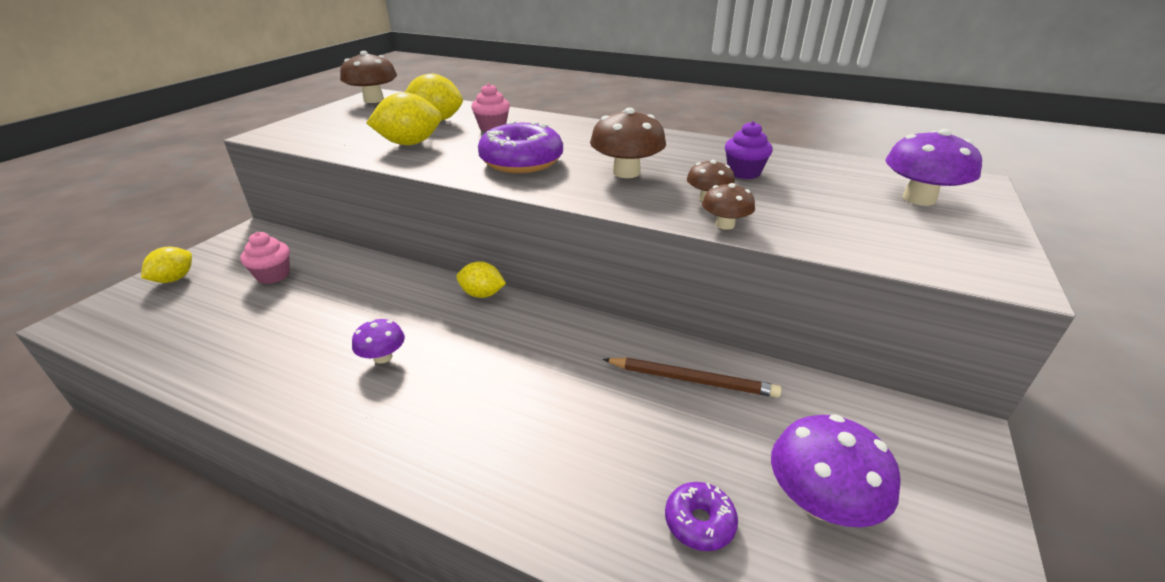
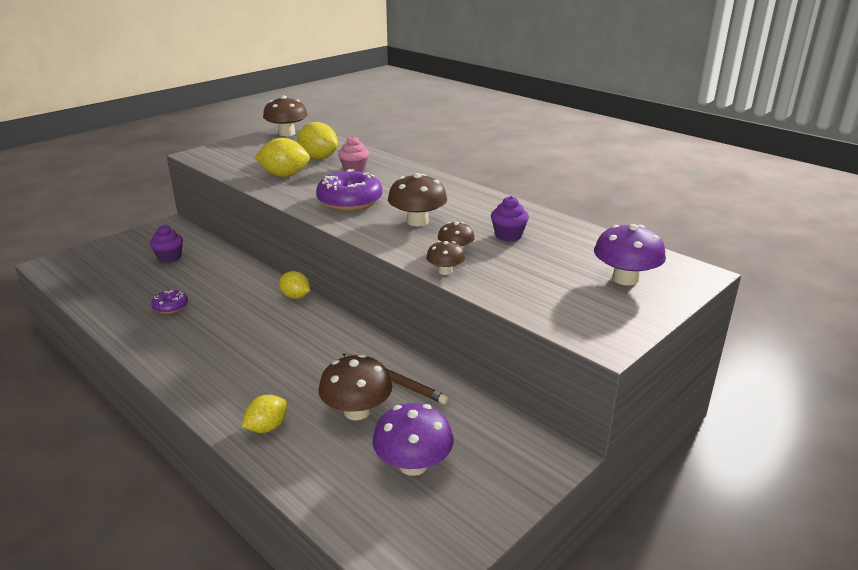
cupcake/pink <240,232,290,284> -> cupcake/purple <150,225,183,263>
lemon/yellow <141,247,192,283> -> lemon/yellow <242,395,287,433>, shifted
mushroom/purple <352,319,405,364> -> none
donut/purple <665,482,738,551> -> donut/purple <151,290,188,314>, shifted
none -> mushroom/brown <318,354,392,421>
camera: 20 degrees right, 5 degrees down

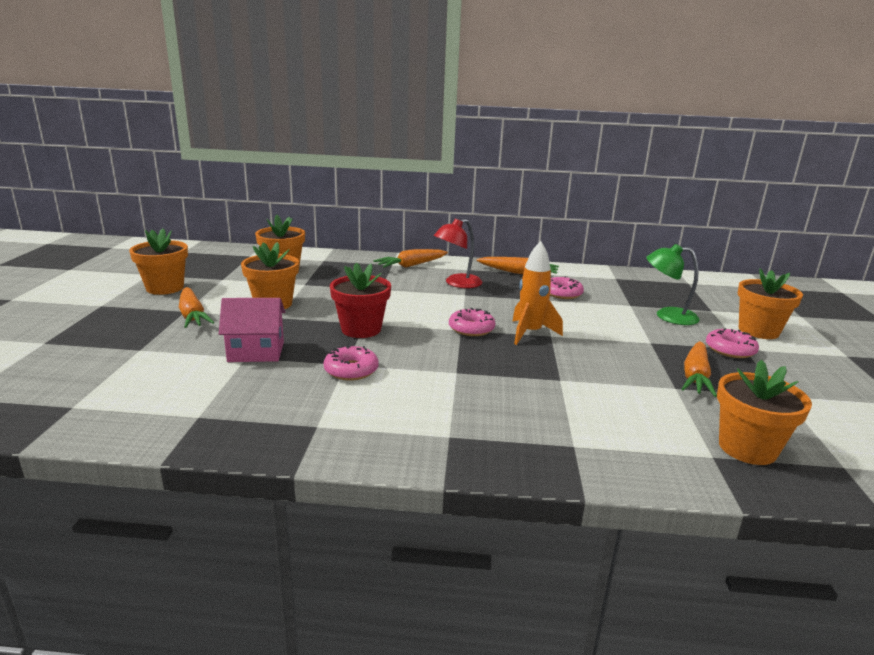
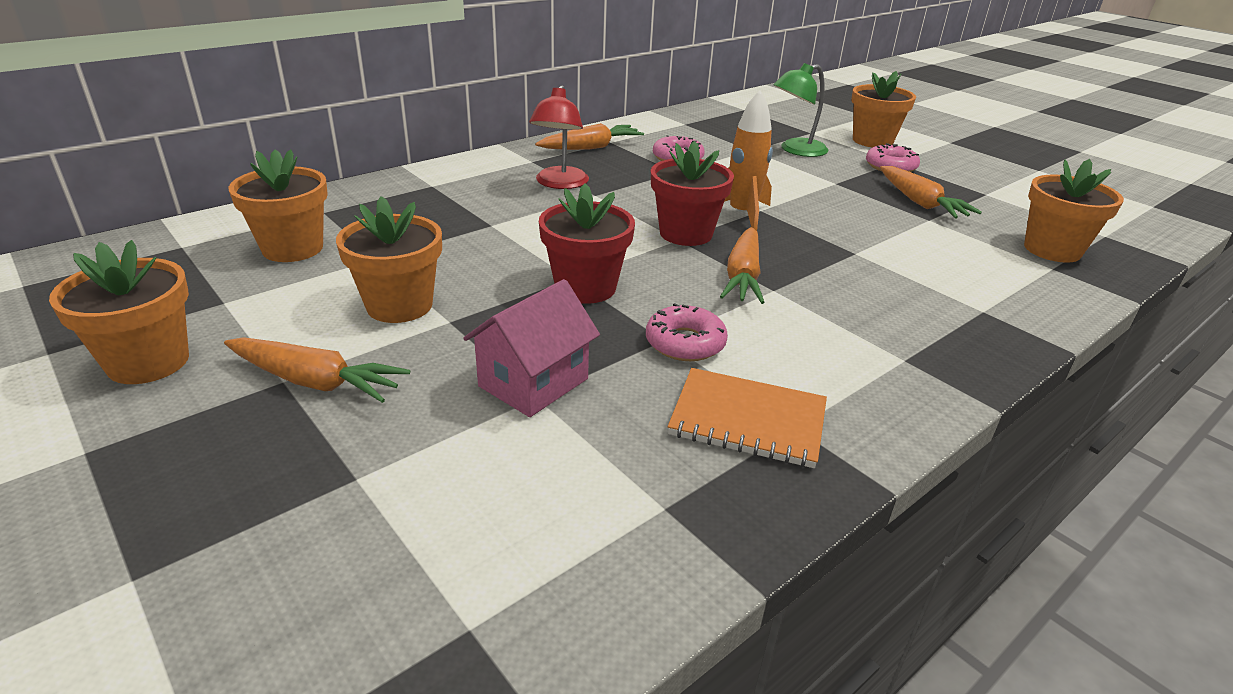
carrot/orange <373,249,448,268> -> carrot/orange <720,227,765,304>, shifted
donut/pink <449,308,496,336> -> flower pot/red <651,141,734,246>
none -> notebook/orange <668,368,827,468>
camera: 45 degrees left, 10 degrees up

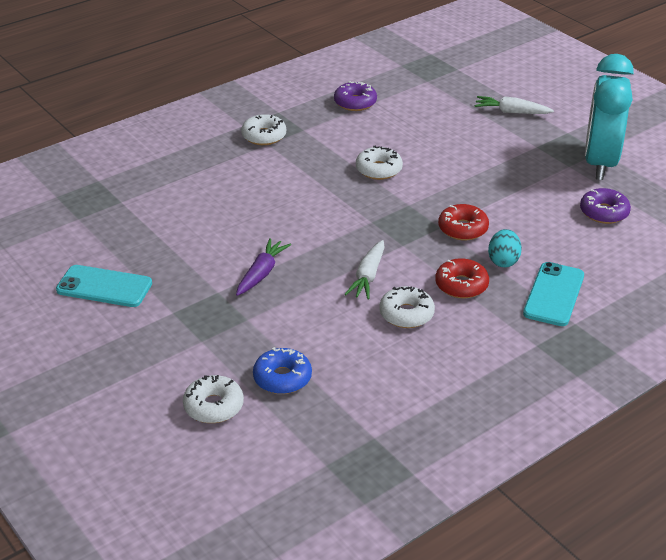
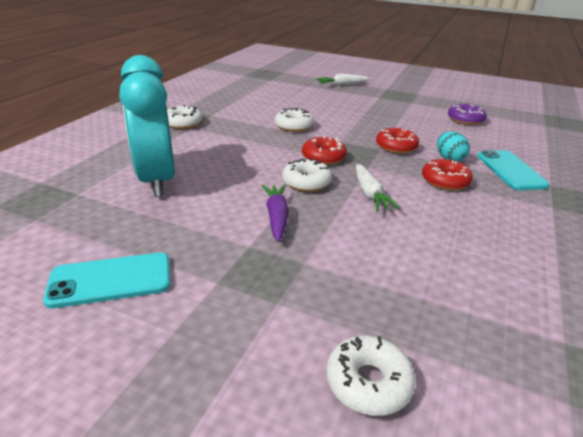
clock/turquoise <585,54,634,180> -> clock/turquoise <119,55,175,197>, shifted
donut/purple <334,81,377,111> -> none
donut/white <379,286,435,328> -> donut/white <282,158,332,192>, shifted
donut/blue <253,347,312,394> -> none
none -> donut/red <302,136,347,165>
camera: 30 degrees left, 5 degrees down

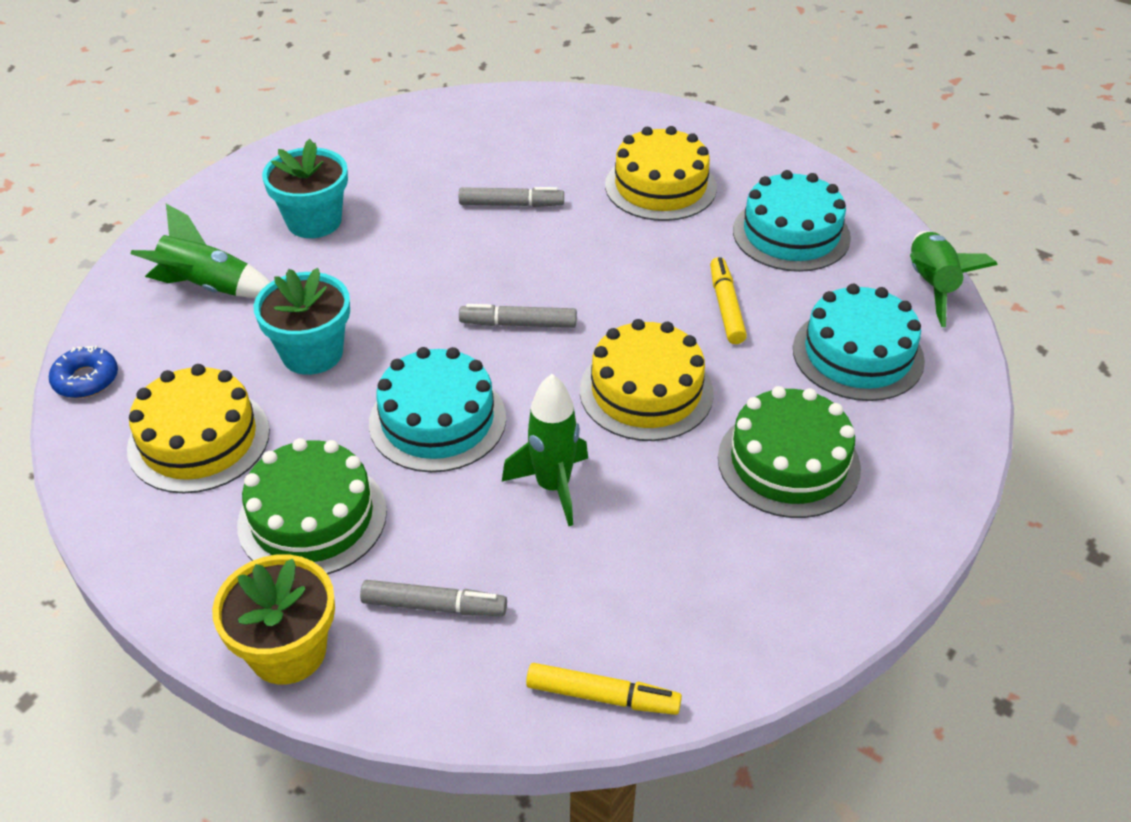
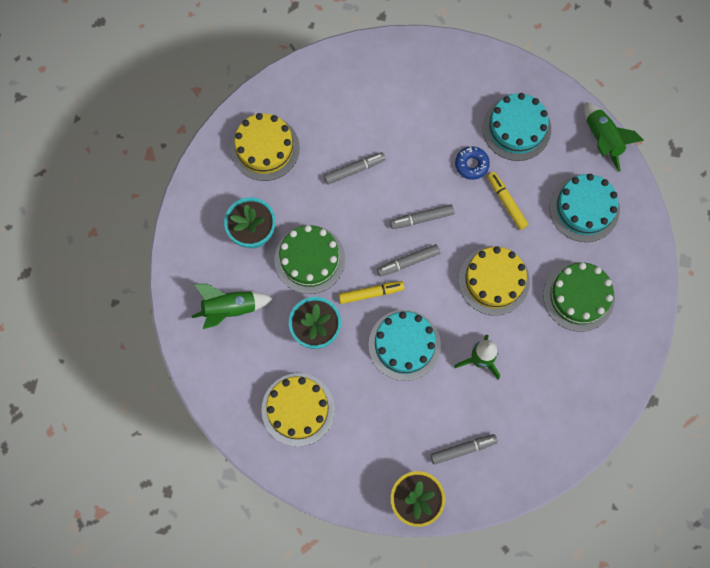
cake/yellow <605,126,717,221> -> cake/yellow <231,113,299,181>, shifted
donut/blue <49,346,118,398> -> donut/blue <455,147,490,180>, shifted
cake/green <237,438,387,575> -> cake/green <274,225,345,294>, shifted
marker/yellow <526,663,682,715> -> marker/yellow <339,281,405,304>, shifted
none -> marker/grey <390,204,454,229>
camera: 25 degrees left, 30 degrees up

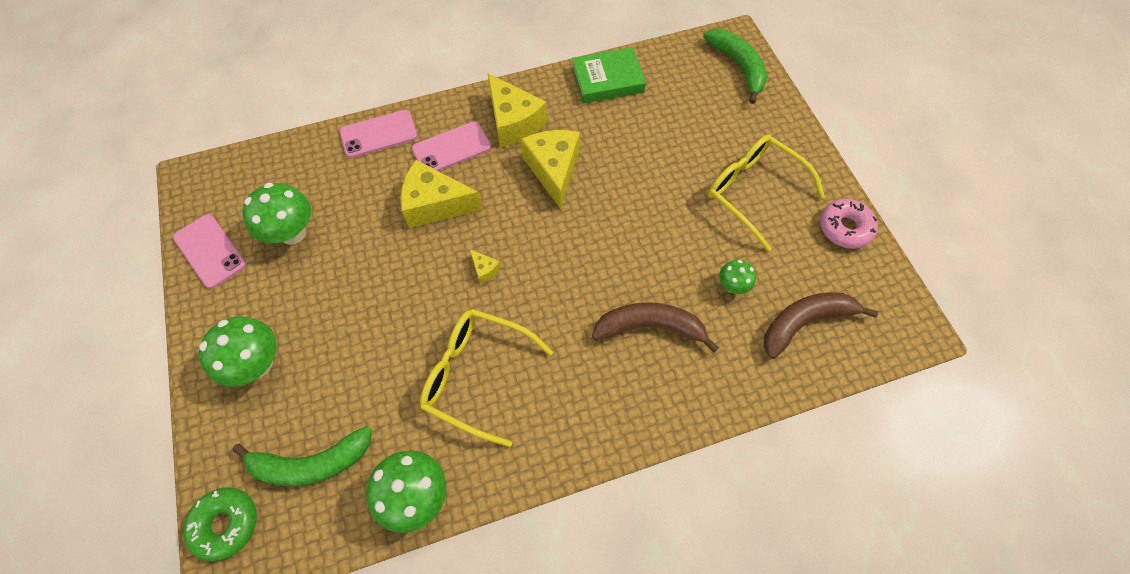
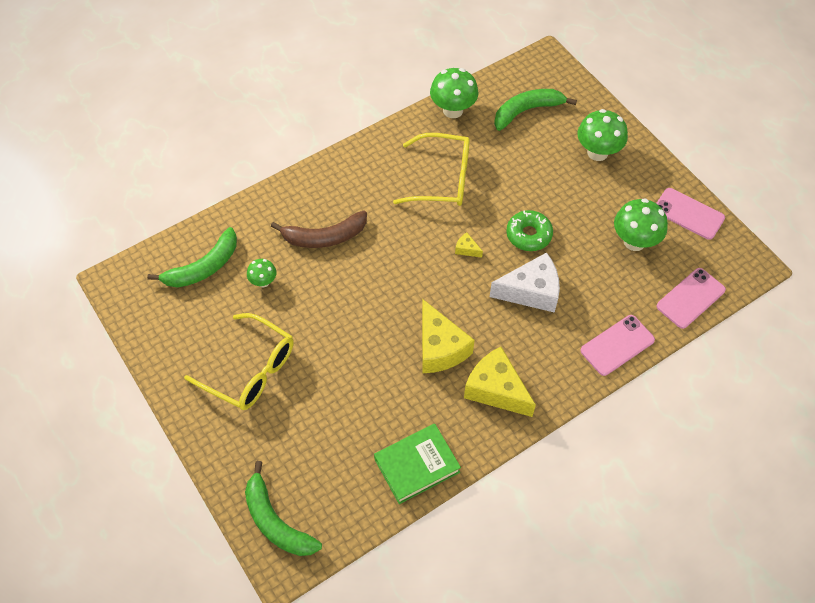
phone/pink <412,121,491,171> -> phone/pink <656,268,726,329>, shifted
cheese/yellow <400,160,482,228> -> cheese/white <490,252,560,313>
donut/pink <820,199,878,249> -> none
banana/brown <764,292,878,359> -> banana/green <147,227,237,287>
donut/green <183,487,257,561> -> donut/green <506,210,553,251>, shifted
camera: 165 degrees right, 5 degrees down

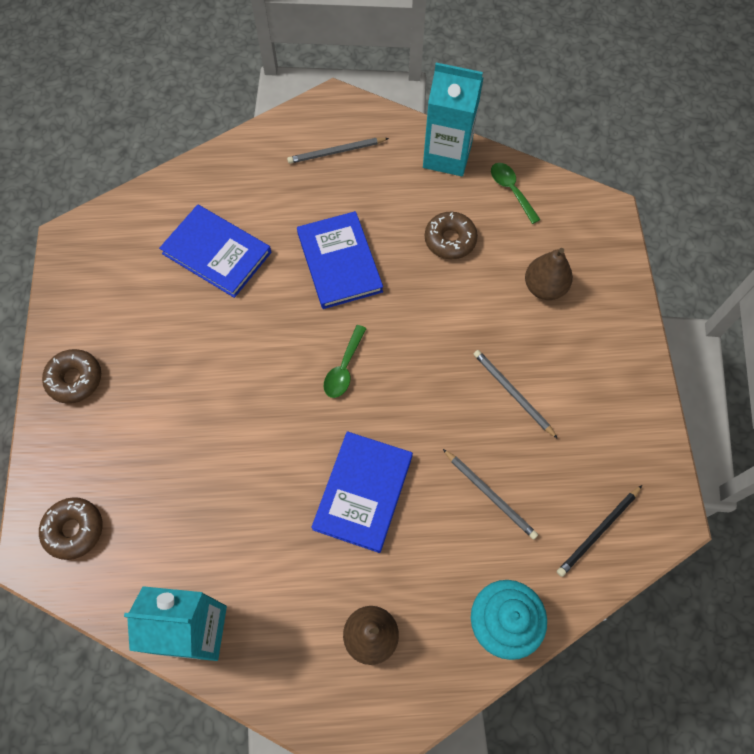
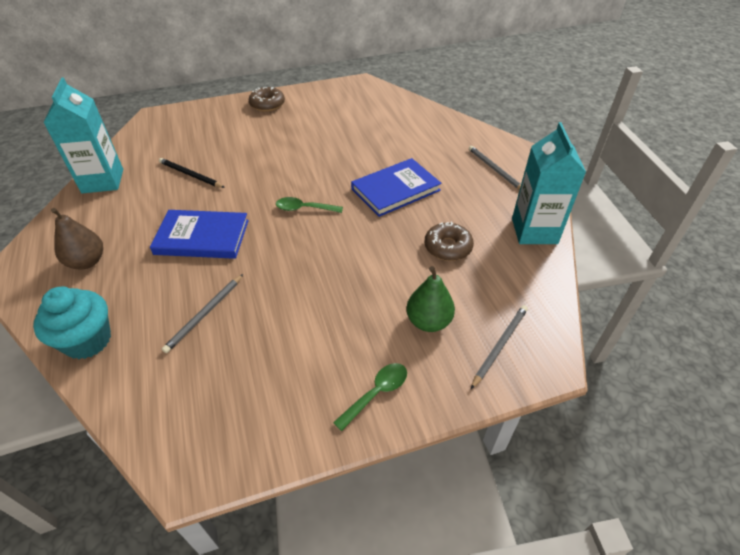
spoon/green <491,163,541,224> -> spoon/green <333,363,407,431>, shifted
book/blue <159,205,271,298> -> none
pear/brown <525,248,573,300> -> pear/green <406,266,455,332>
pencil/grey <474,350,558,439> -> pencil/grey <471,305,528,389>, shifted
pencil/black <557,485,642,577> -> pencil/black <159,158,225,188>, shifted
donut/brown <39,497,103,560> -> none
camera: 75 degrees right, 20 degrees down

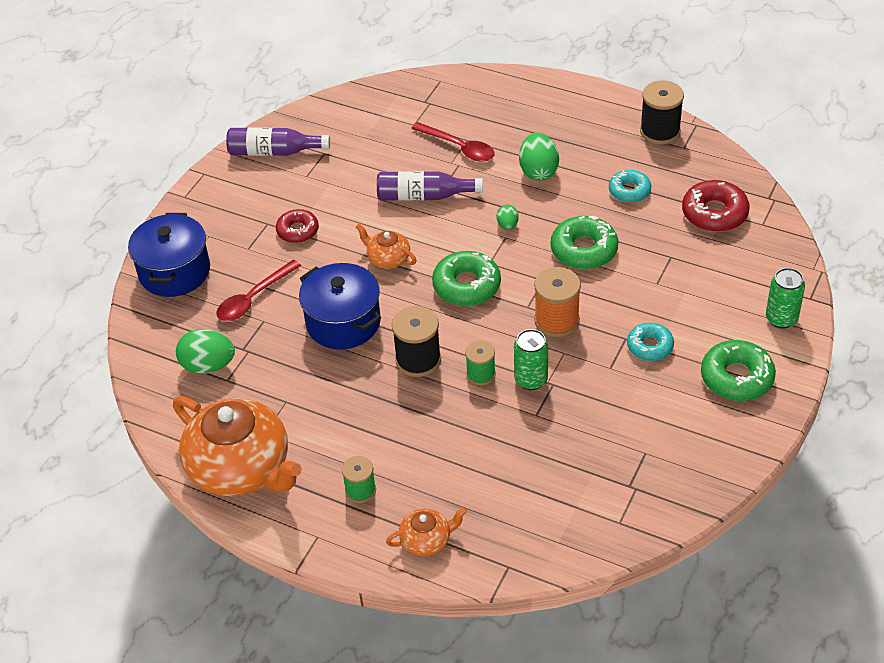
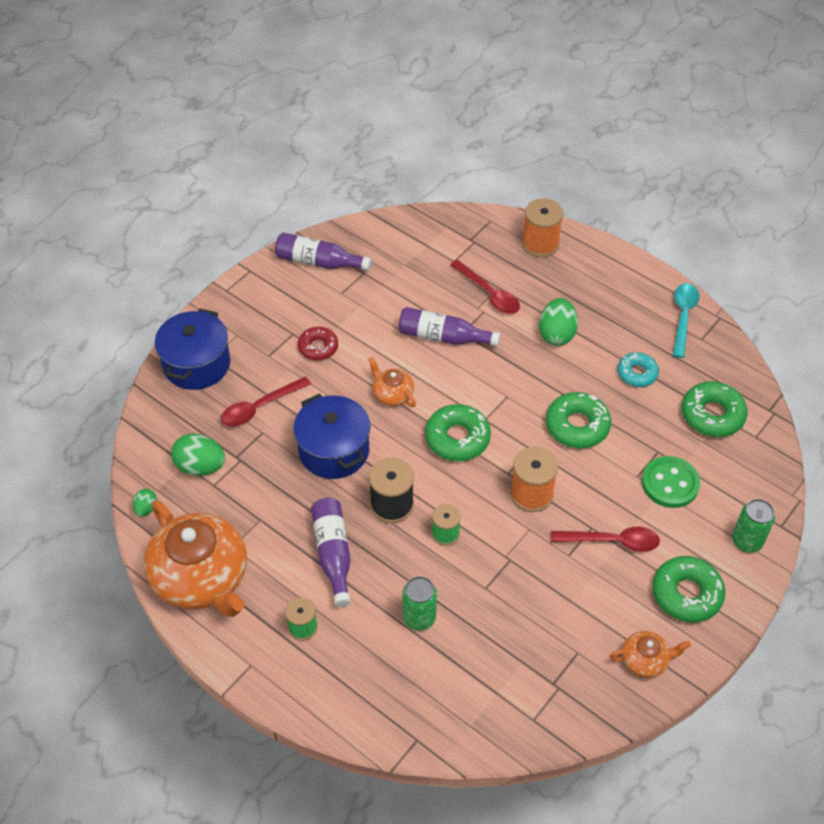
spool/black <640,81,684,144> -> spoon/turquoise <673,283,700,358>
donut/red <682,180,750,232> -> donut/green <682,381,748,437>
egg/green <496,205,519,230> -> egg/green <133,489,157,517>, shifted
donut/turquoise <627,323,674,361> -> spoon/red <551,527,660,552>
can/green <514,329,548,390> -> can/green <402,576,437,631>, shifted
teapot/orange <386,507,467,556> -> teapot/orange <610,631,691,678>, shifted
none -> spool/orange <522,198,563,257>
none -> button/green <642,456,700,508>
none -> bottle/purple <311,498,351,607>
camera: 10 degrees right, 5 degrees up

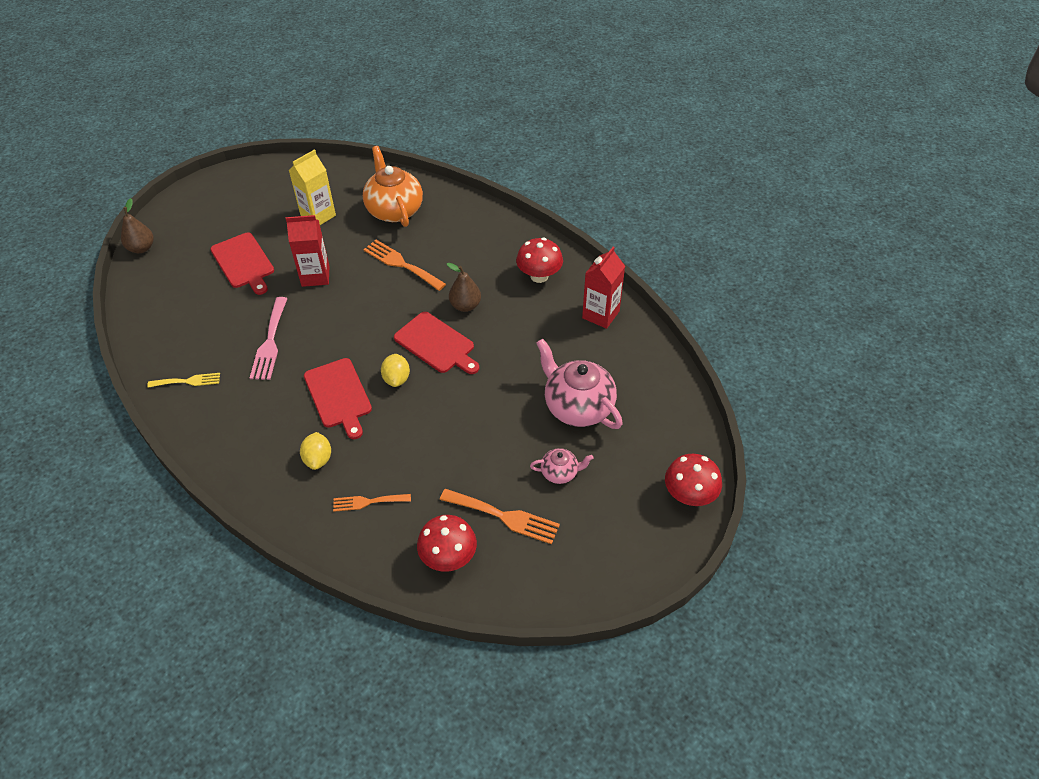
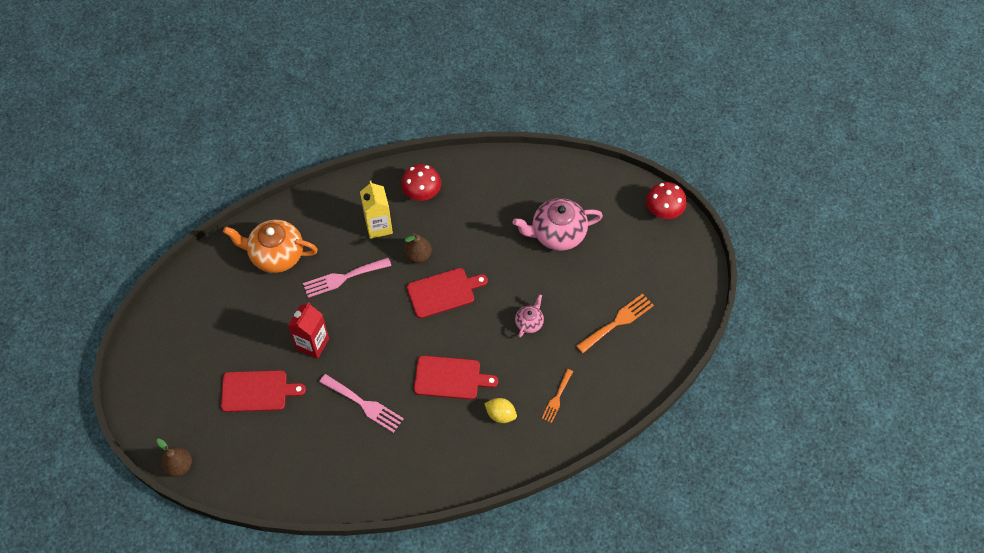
carton/yellow <289,149,336,225> -> carton/yellow <360,181,393,239>, shifted
fork/orange <363,240,446,291> -> fork/pink <303,258,391,298>
carton/red <582,247,625,329> -> none
lemon/yellow <381,354,410,387> -> none
fork/yellow <147,373,220,388> -> none
teapot/pink <530,448,594,484> -> teapot/pink <515,294,544,337>, shifted
mushroom/red <417,515,477,572> -> none
camera: 60 degrees left, 10 degrees up

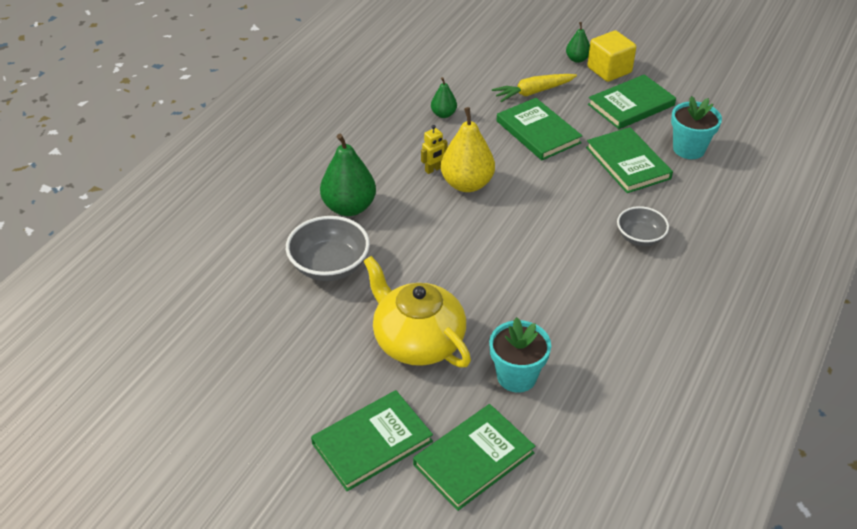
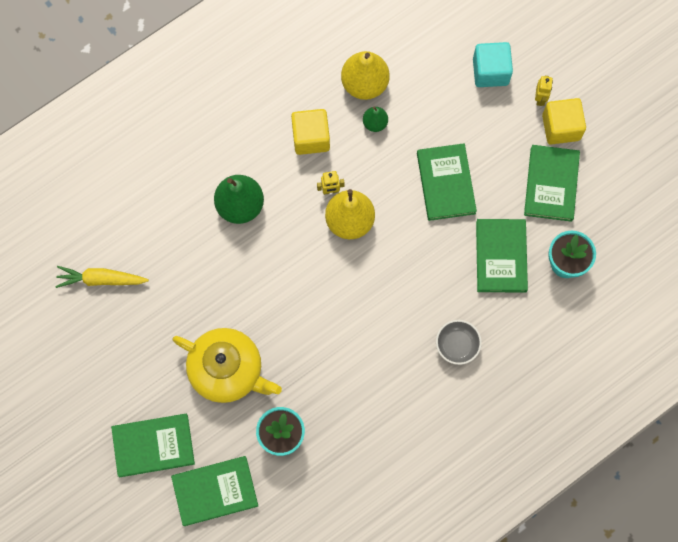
pear/green <566,22,590,63> -> robot/yellow <535,76,553,106>
carrot/yellow <492,74,577,102> -> carrot/yellow <55,266,149,288>, shifted
book/green <588,74,676,129> -> book/green <524,145,580,222>, 75 degrees counterclockwise
bowl/grey <286,216,370,281> -> none
teapot/yellow <363,256,471,367> -> teapot/yellow <172,328,282,403>, 135 degrees clockwise
none -> cube/turquoise <473,42,513,87>
none -> pear/yellow <341,51,389,100>
none -> cube/yellow <291,109,330,155>
camera: 25 degrees right, 30 degrees up

